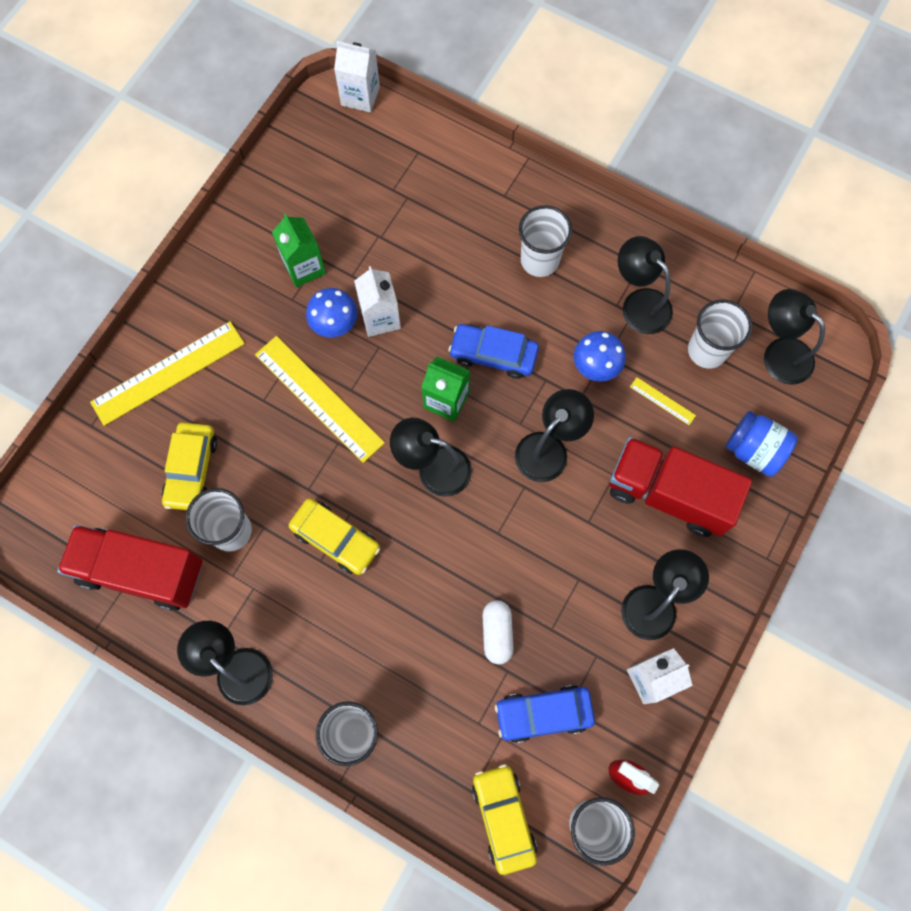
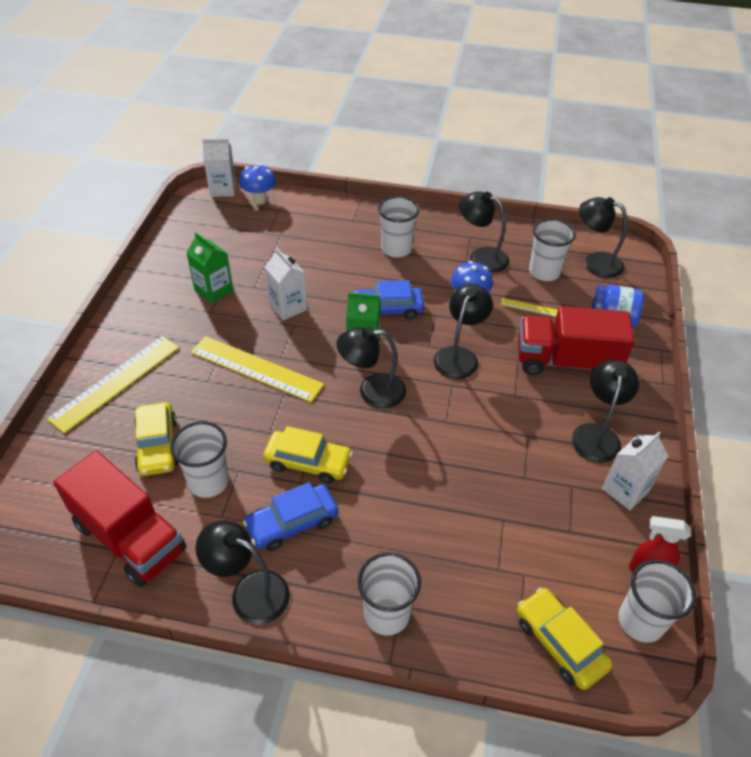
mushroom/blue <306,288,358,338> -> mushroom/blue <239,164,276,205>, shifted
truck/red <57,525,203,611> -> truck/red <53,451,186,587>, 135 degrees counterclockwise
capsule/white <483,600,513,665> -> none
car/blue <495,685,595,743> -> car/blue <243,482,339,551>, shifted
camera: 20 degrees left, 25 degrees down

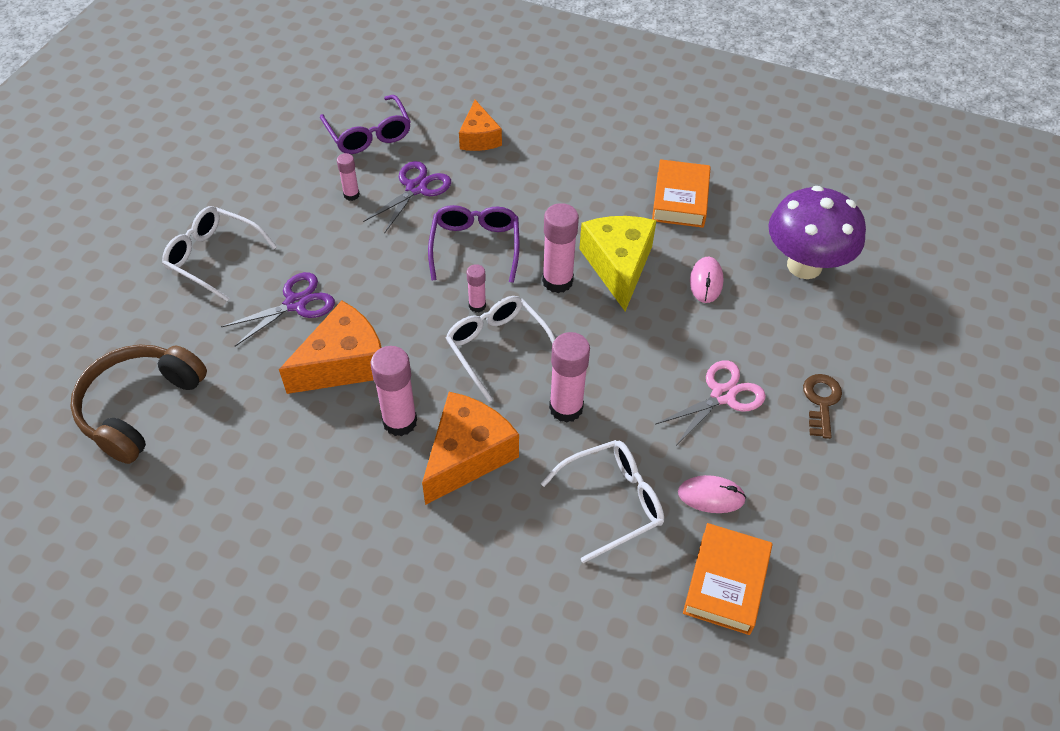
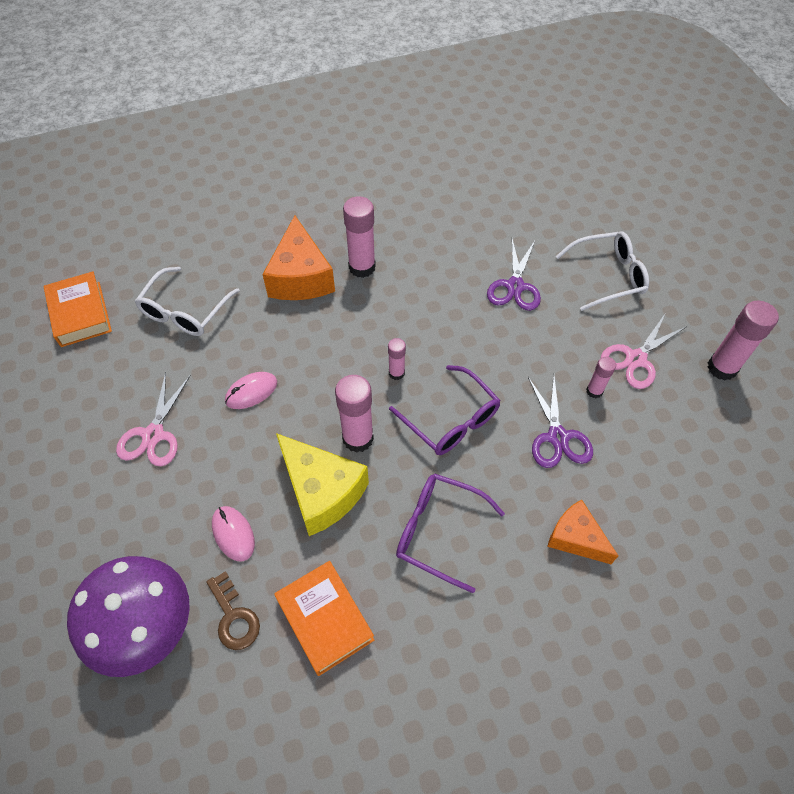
glasses/purple <320,95,411,154> -> glasses/purple <396,474,505,593>, shifted
glasses/white <446,296,556,402> -> none
cheese/orange <279,301,382,394> -> none
glue stick/pink <549,332,590,423> -> glue stick/pink <707,300,779,380>, shifted
headphones/brown <70,345,207,464> -> none
key/brown <803,374,842,439> -> key/brown <206,571,260,650>, shifted
mouse/pink <678,475,746,513> -> mouse/pink <225,372,277,409>, shifted
none -> scissors/pink <601,314,687,389>
camera: 140 degrees right, 5 degrees up

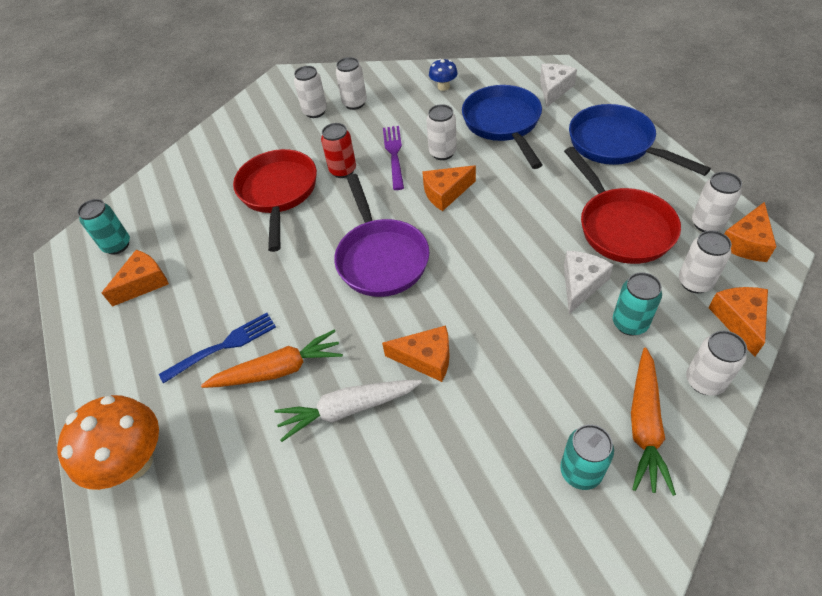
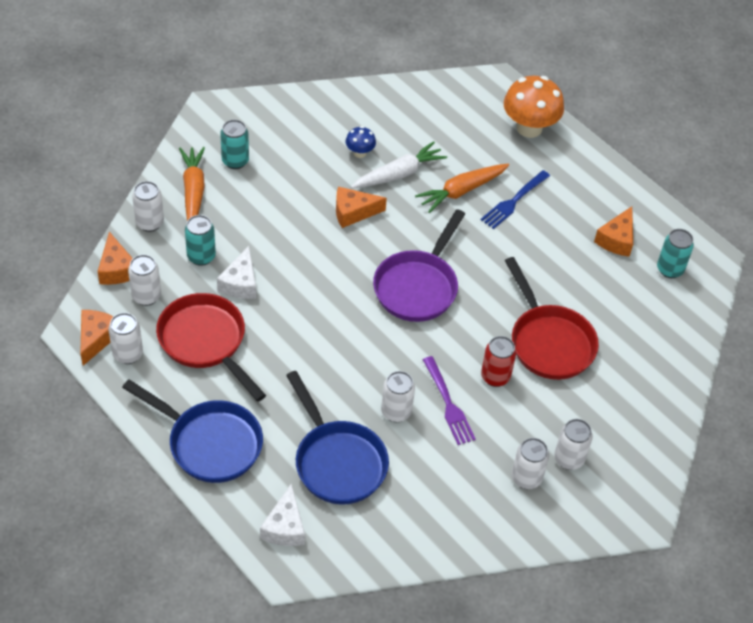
mushroom/blue <429,59,458,91> -> mushroom/blue <346,126,376,158>, shifted
cheese/orange <422,165,476,211> -> none
pan/purple <334,174,429,297> -> pan/purple <373,209,465,322>, 120 degrees counterclockwise
camera: 155 degrees right, 0 degrees up

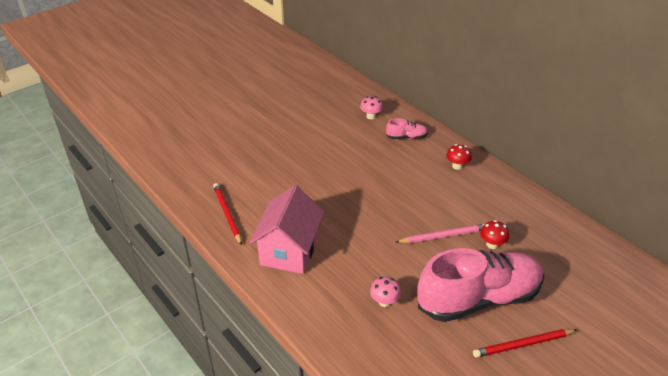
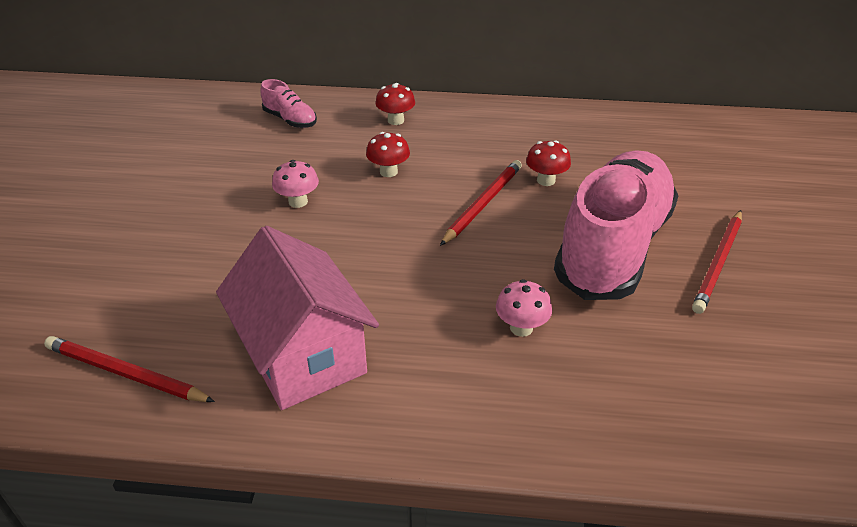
mushroom/pink <360,96,383,119> -> mushroom/pink <272,160,319,208>, shifted
shoe/pink <386,118,428,139> -> shoe/pink <260,79,317,128>, 90 degrees clockwise
pencil/pink <396,224,484,243> -> pencil/red <440,160,522,246>
none -> mushroom/red <366,132,410,177>
camera: 45 degrees left, 0 degrees up

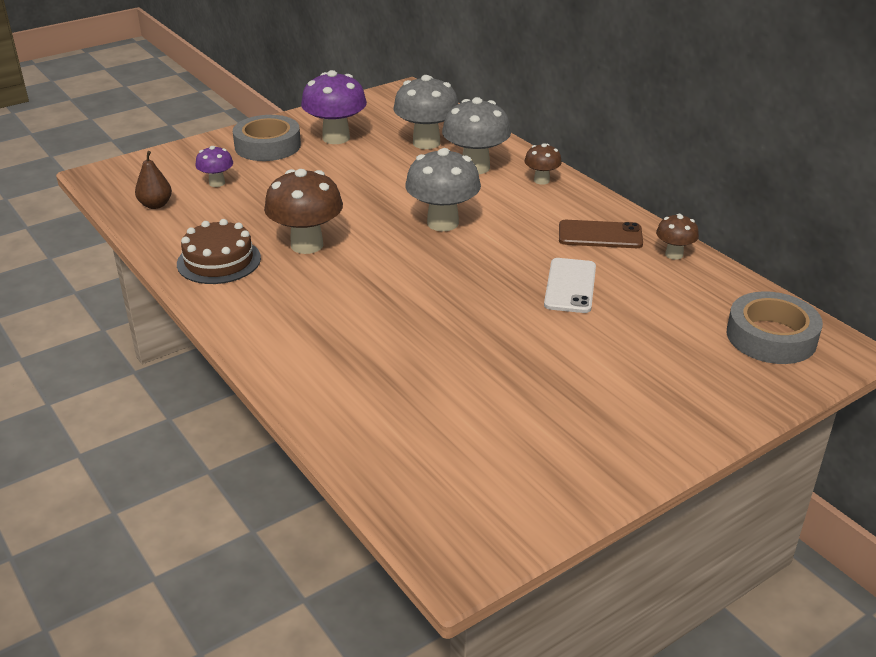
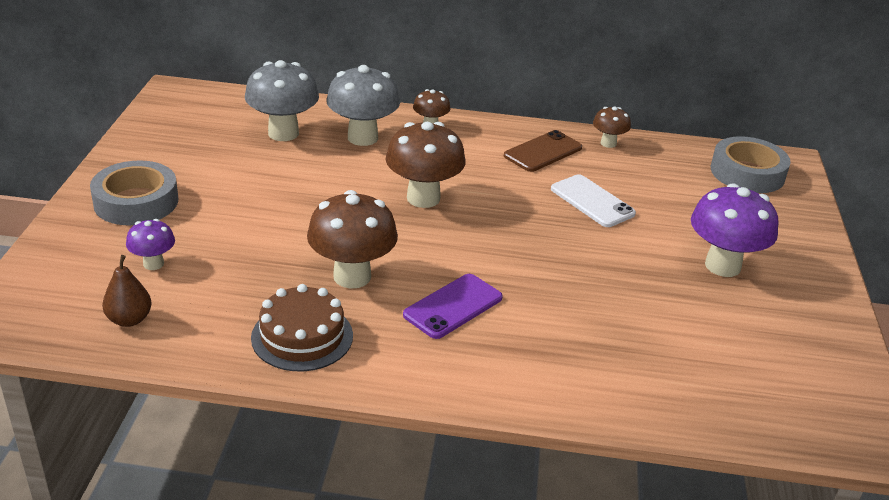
mushroom/purple <301,70,367,144> -> mushroom/purple <691,183,778,277>, shifted
mushroom/grey <405,148,481,231> -> mushroom/brown <386,122,466,208>
none -> phone/purple <403,274,503,339>
camera: 50 degrees left, 0 degrees up

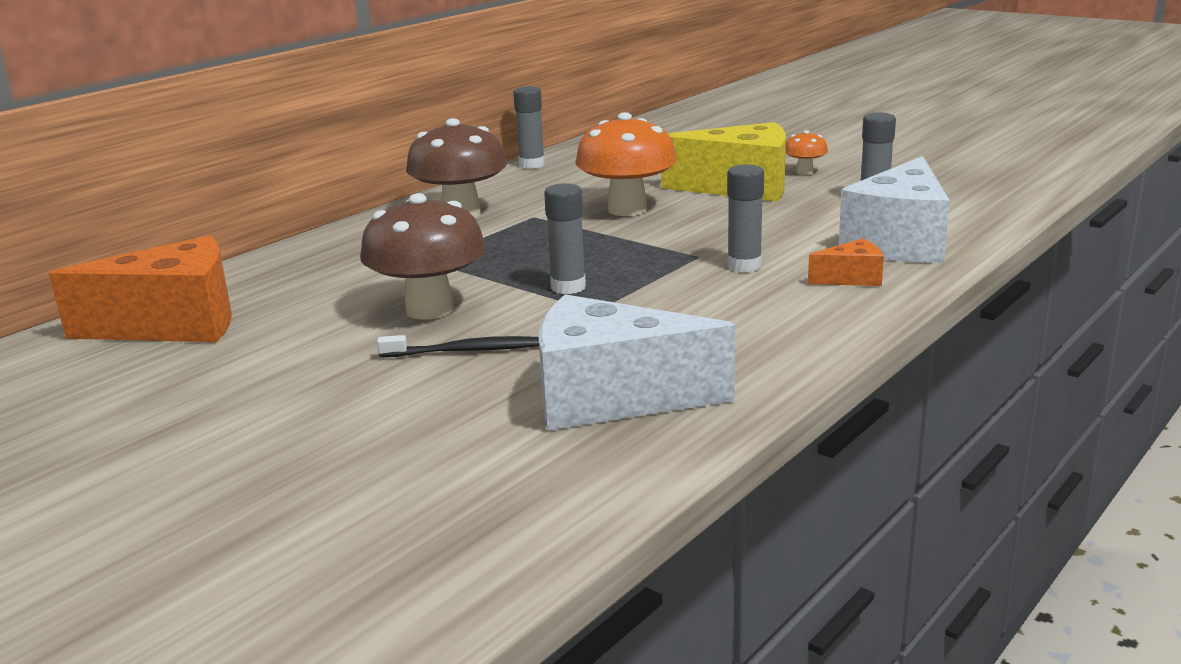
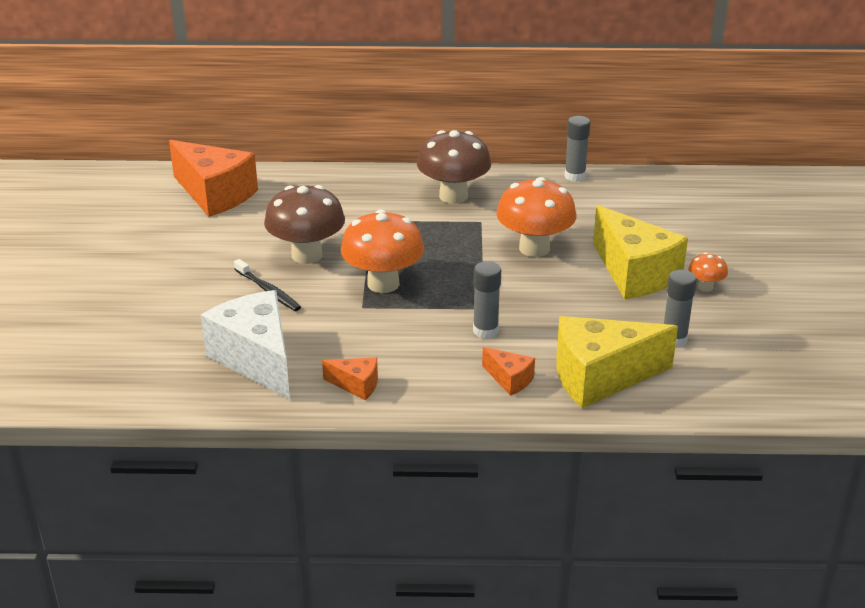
cheese/white <839,156,950,263> -> cheese/yellow <556,316,678,408>
glue stick/grey <544,183,586,294> -> mushroom/orange <341,209,424,293>
none -> cheese/orange <322,357,378,400>
camera: 50 degrees right, 10 degrees up

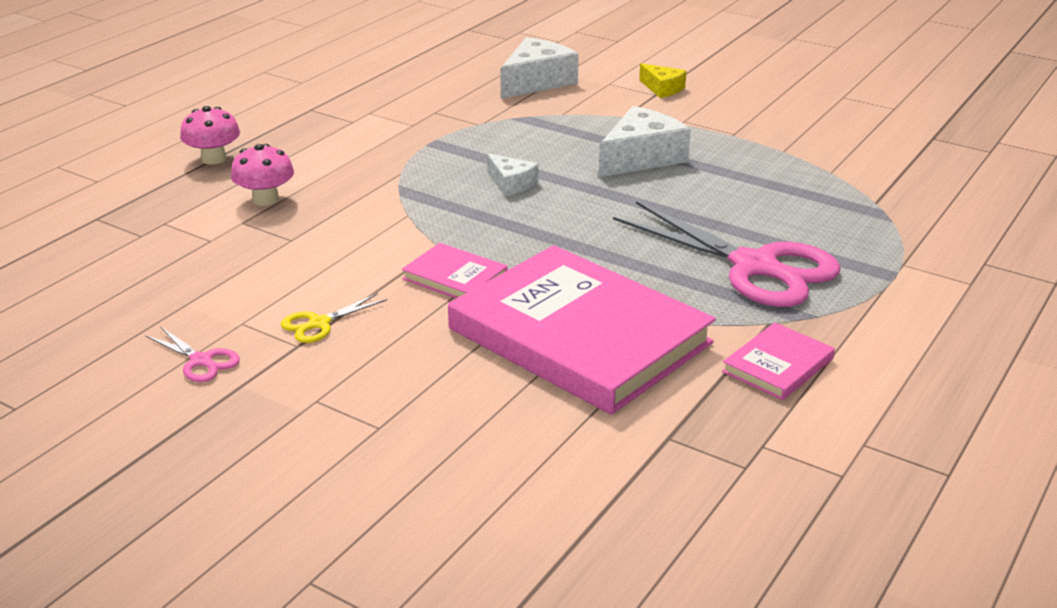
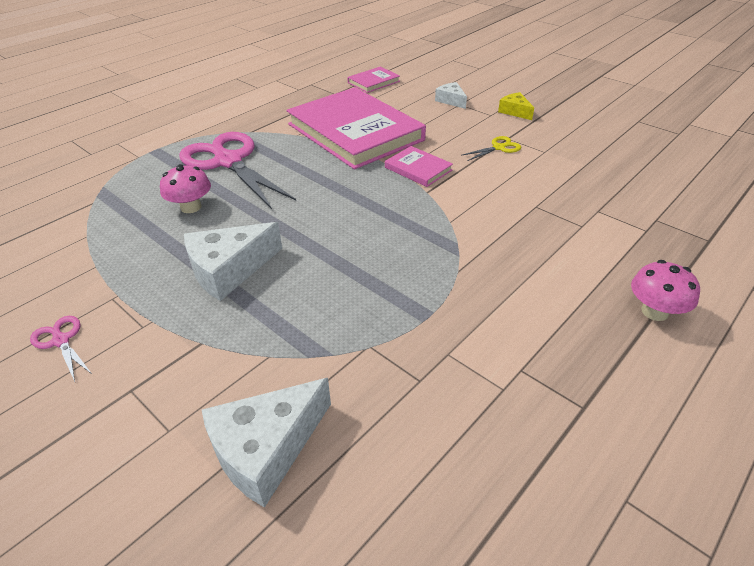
cheese/yellow <639,63,686,98> -> cheese/yellow <498,92,534,120>, shifted
mushroom/pink <231,144,294,206> -> mushroom/pink <160,164,211,213>, shifted
cheese/white <487,153,538,196> -> cheese/white <435,82,467,109>, shifted
book/pink <722,322,835,400> -> book/pink <347,66,400,93>, shifted
scissors/pink <145,326,240,382> -> scissors/pink <30,316,92,382>, shifted
camera: 170 degrees left, 10 degrees up

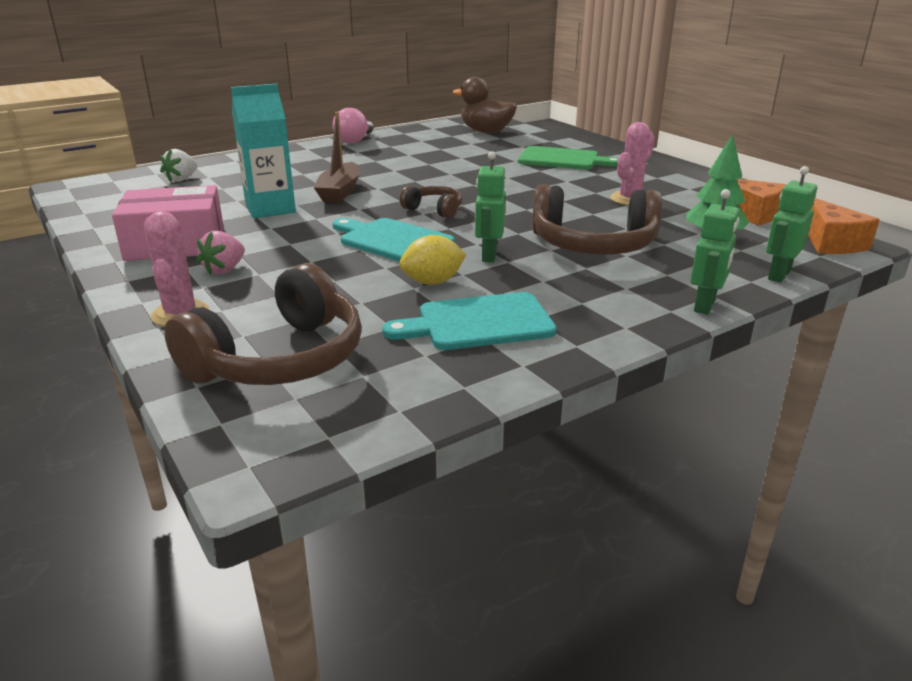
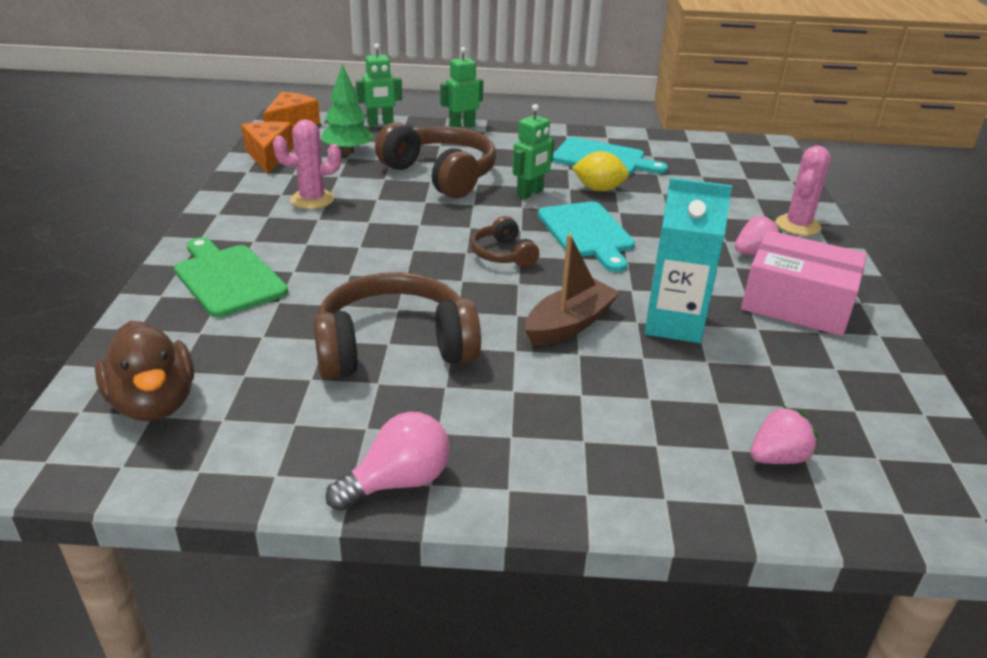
strawberry/white <160,149,197,182> -> strawberry/pink <750,406,818,464>
headphones/brown <164,263,362,385> -> headphones/brown <313,272,481,379>, shifted
camera: 145 degrees left, 5 degrees up

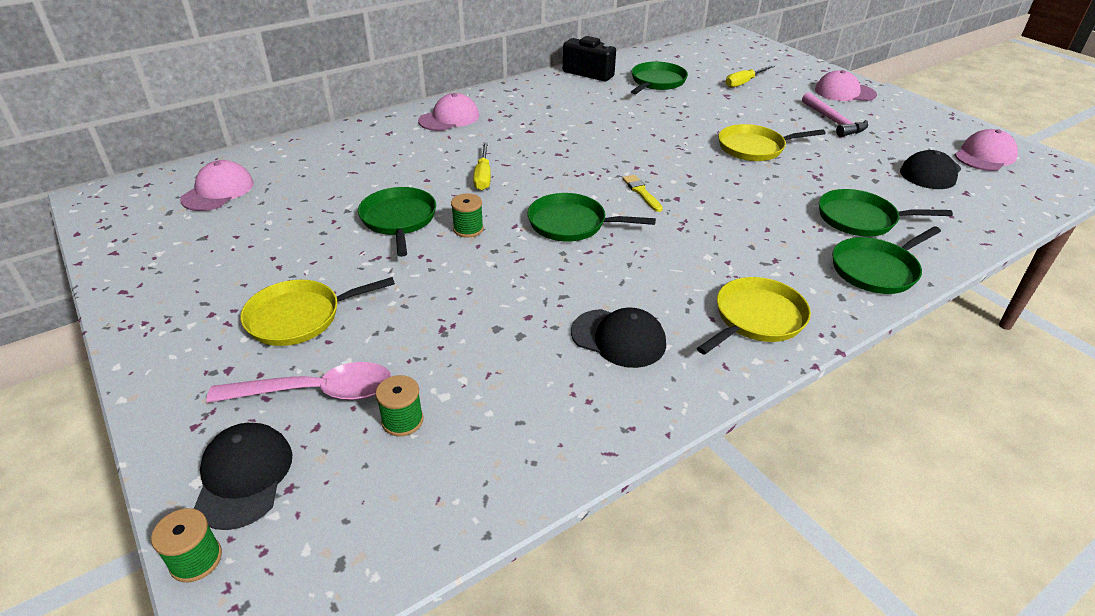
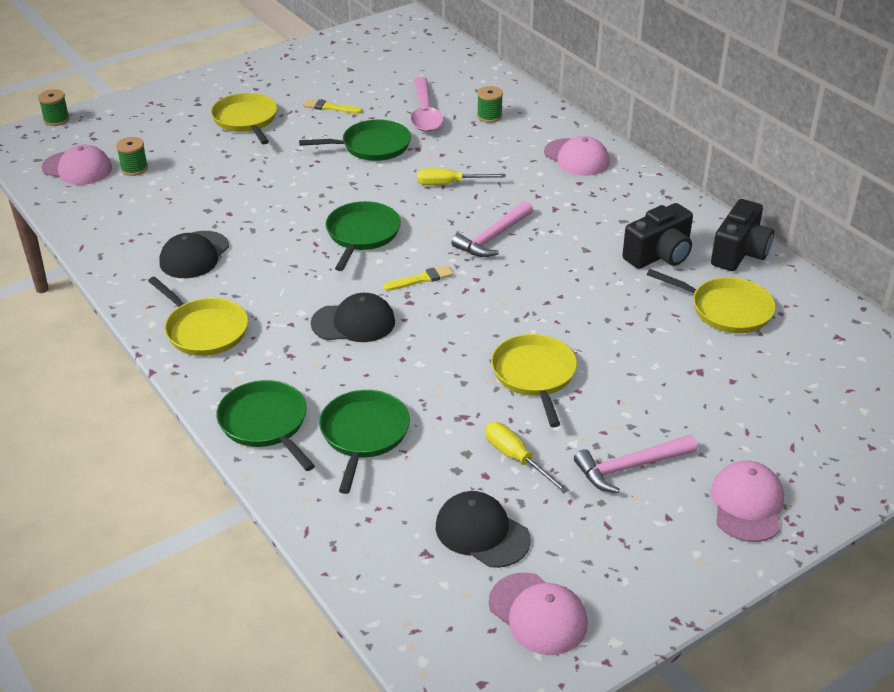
pan/green <631,62,688,94> -> pan/yellow <647,269,776,333>
screwdriver/yellow <725,65,775,88> -> screwdriver/yellow <485,422,569,493>, shifted
cap/pink <180,160,254,211> -> cap/pink <41,145,112,185>, shifted
spool/green <451,194,483,238> -> spool/green <477,86,503,123>, shifted
spoon/pink <206,362,391,403> -> spoon/pink <411,77,443,132>, shifted
cap/black <194,423,292,530> -> cap/black <311,293,395,342>, shifted
none -> brush/yellow <303,99,362,114>
none -> hammer/pink <451,201,533,257>
none -> camera/black <622,203,693,269>
camera: 90 degrees right, 0 degrees up

